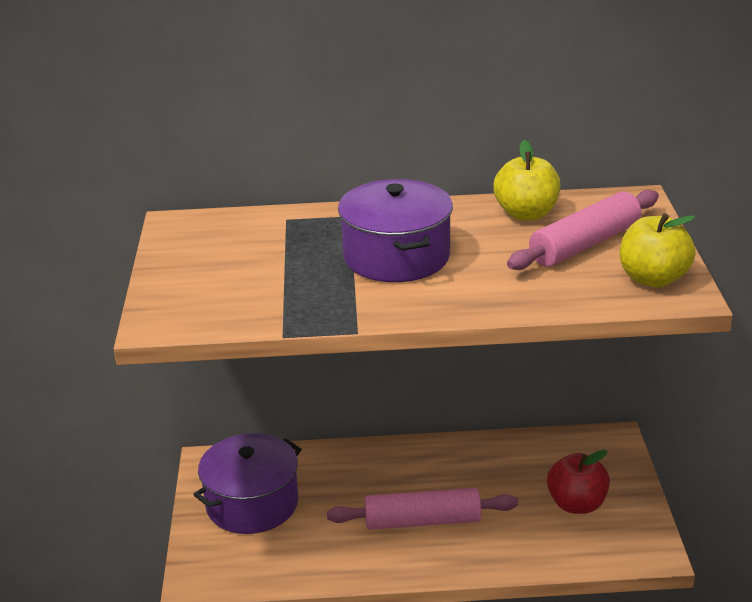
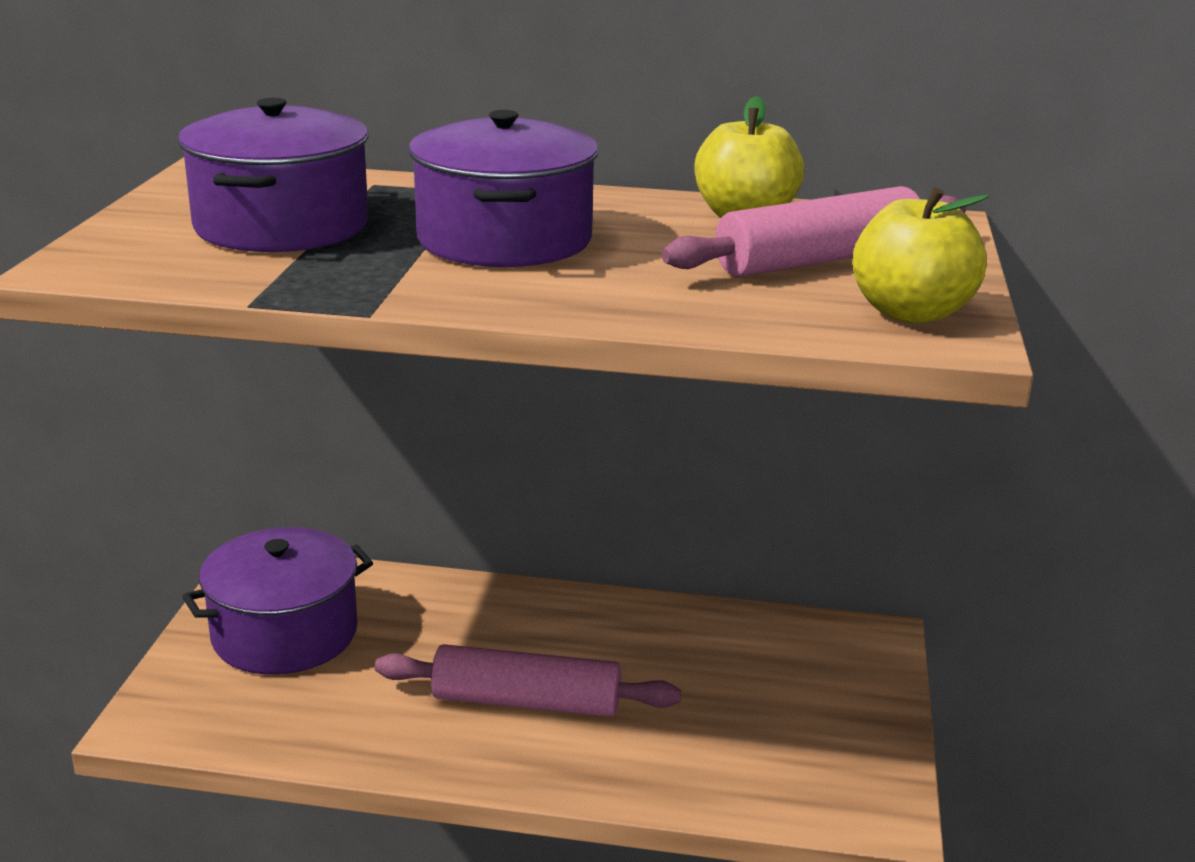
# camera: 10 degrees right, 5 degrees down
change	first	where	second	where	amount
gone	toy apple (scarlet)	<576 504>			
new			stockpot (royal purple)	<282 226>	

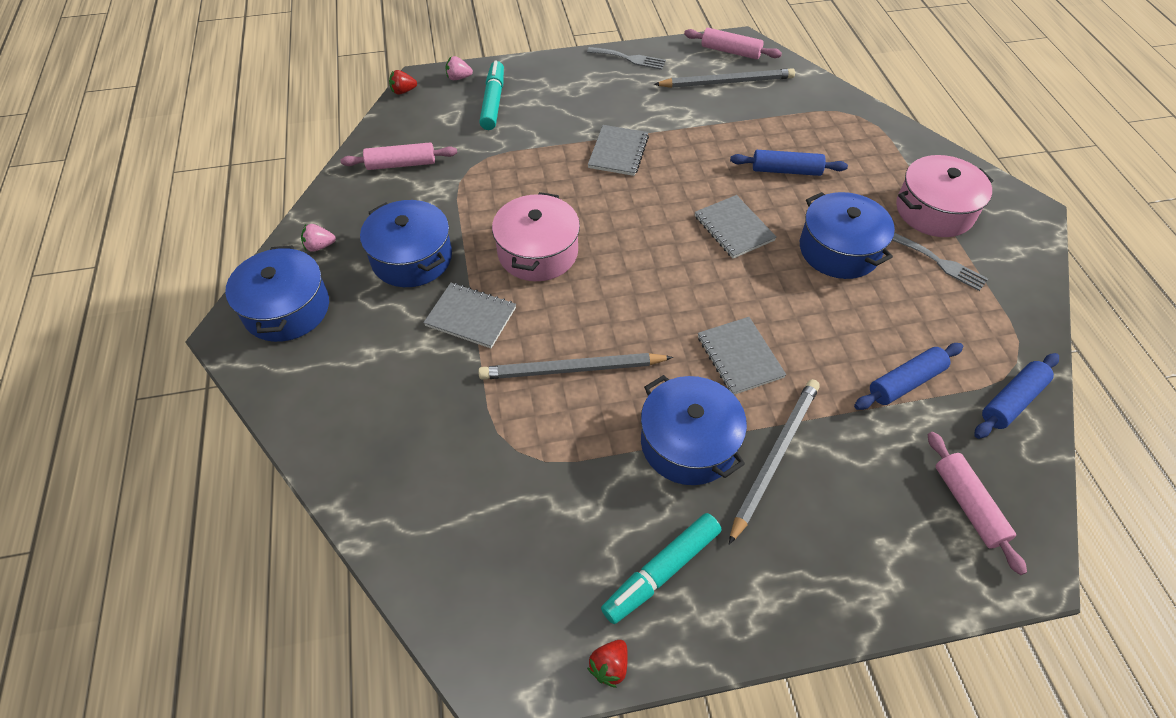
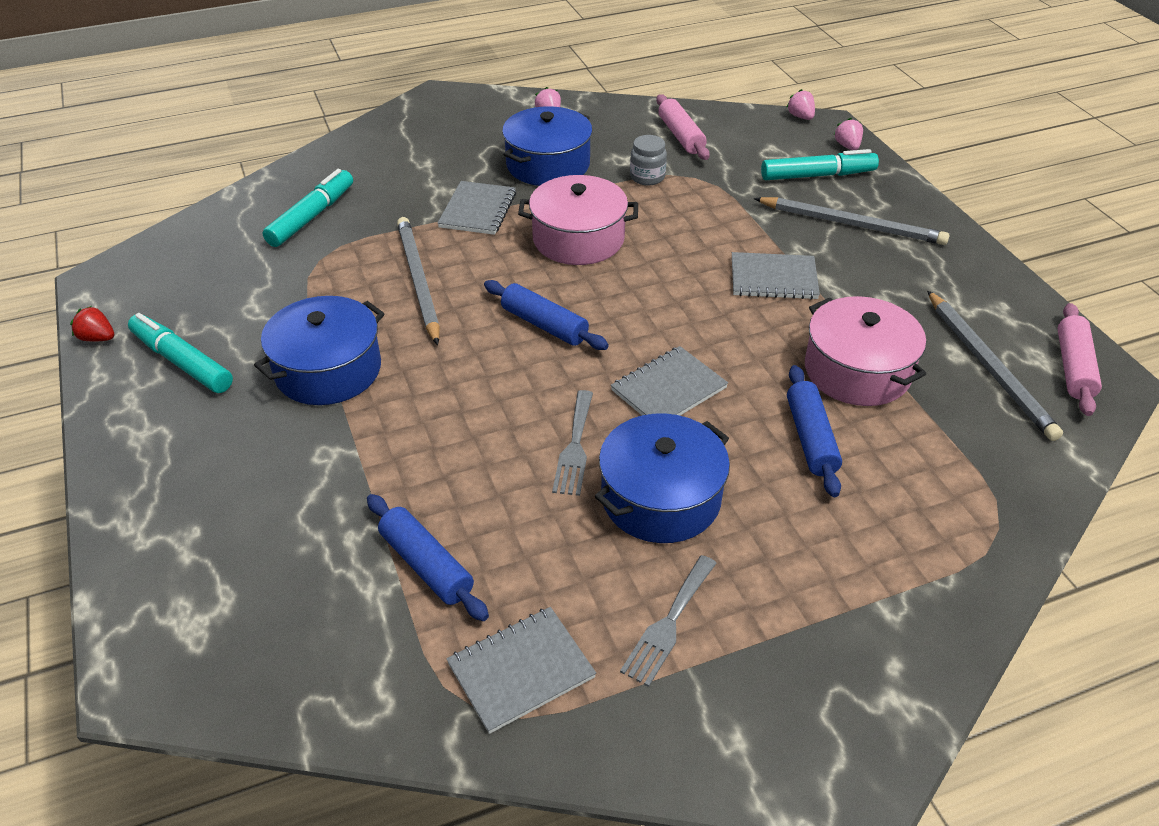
# camera: 80 degrees right, 10 degrees down
change	first	where	second	where	amount
gone	stockpot (royal blue)	<287 309>			
gone	rolling pin (pink)	<968 505>			
new			marker (teal)	<312 216>	
new			jam jar (ash-grey)	<647 177>	
shifted	table fork (ash-grey)	<629 59>		<575 447>	
shifted	exercise book (ash-grey)	<740 357>		<521 671>	
shifted	wooden pencil (ash-grey)	<775 457>		<852 224>	
shifted	stockpot (pink)	<934 211>		<857 371>	
shifted	rolling pin (royal blue)	<1012 401>		<544 325>	
repainted	berry (scarlet)	<403 91>	berry (pink)	<800 117>	

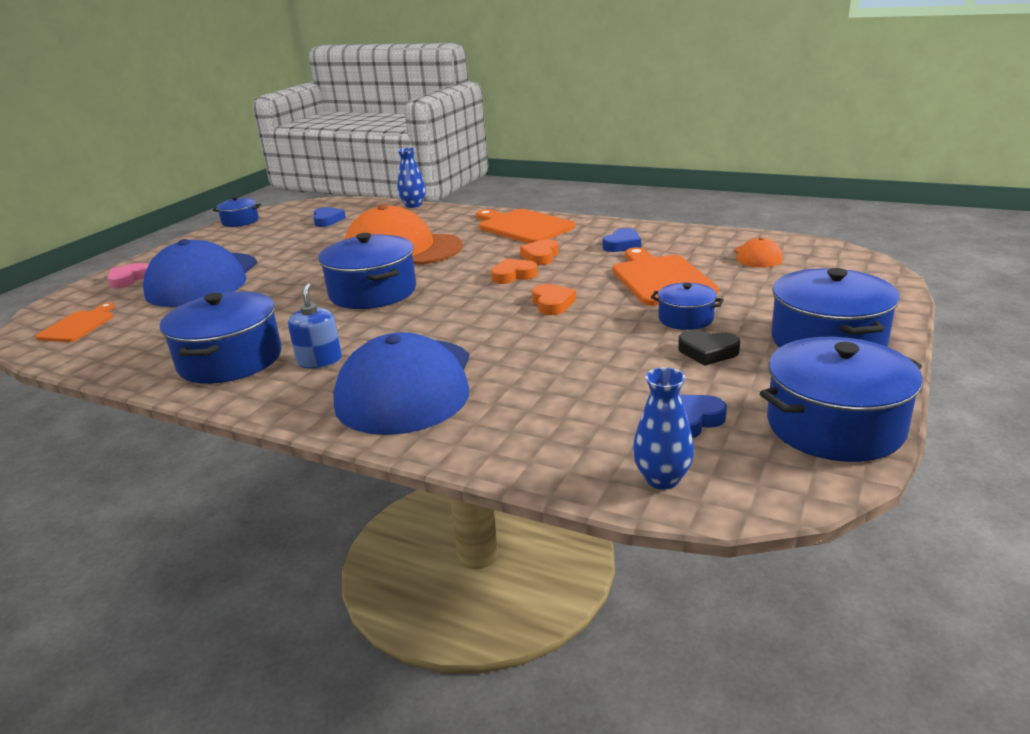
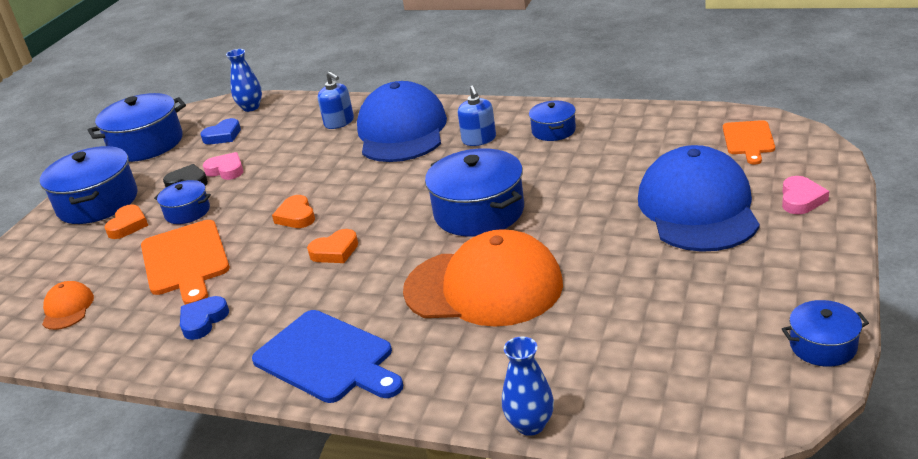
# camera: 175 degrees right, 5 degrees up
change	first	where	second	where	amount
gone	love heart (royal blue)	<327 220>			
new			love heart (pink)	<226 170>	
new			pump bottle (royal blue)	<339 122>	
shifted	love heart (bright orange)	<540 256>		<128 225>	
repainted	bread board (bright orange)	<523 226>	bread board (royal blue)	<327 358>	
scaled	stockpot (royal blue)	<230 360>		<553 131>	x0.54

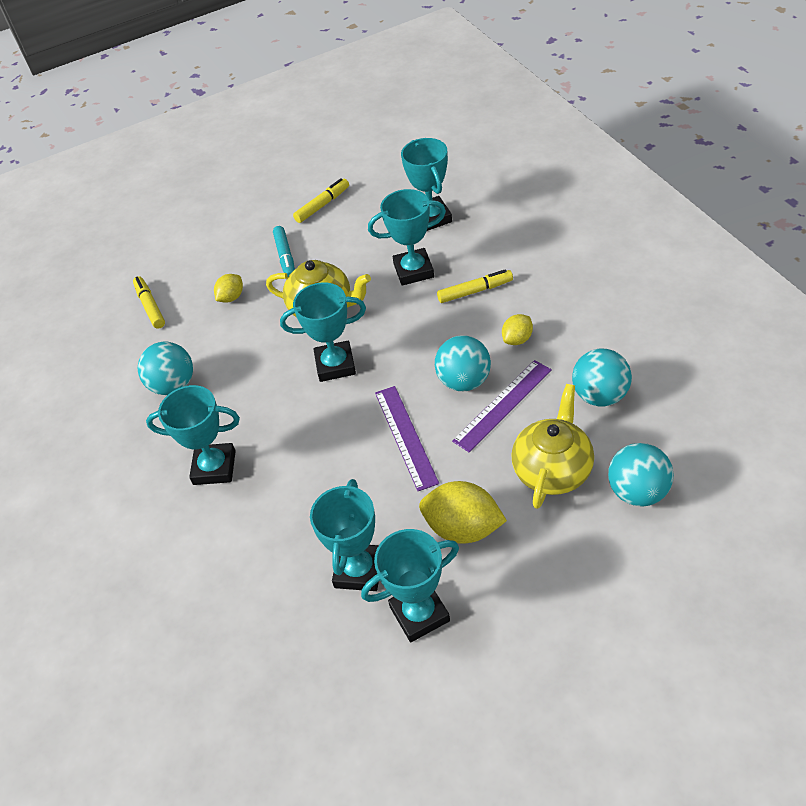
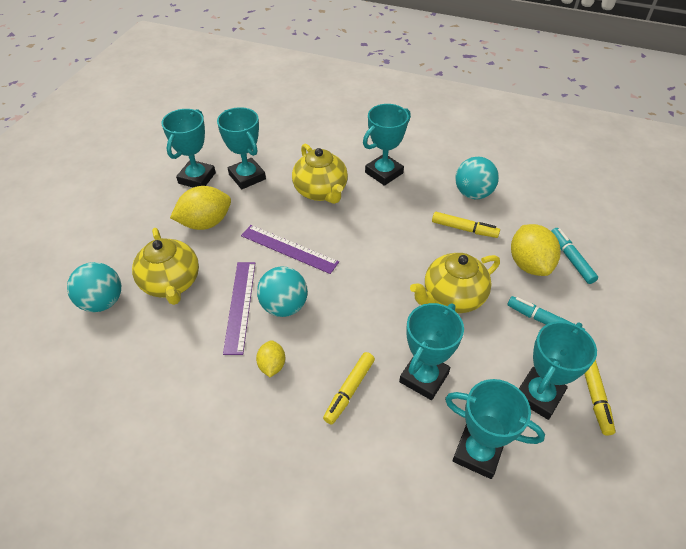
# camera: 130 degrees right, 0 degrees up
change	first	where	second	where	amount
gone	ball (teal)	<600 395>			
new			tea pot (golden)	<321 191>	
new			marker (teal)	<571 259>	
shifted	marker (golden)	<150 306>		<464 229>	
shifted	trophy (teal)	<335 365>		<538 395>	
scaled	citrus fruit (golden)	<231 297>		<529 264>	x1.81

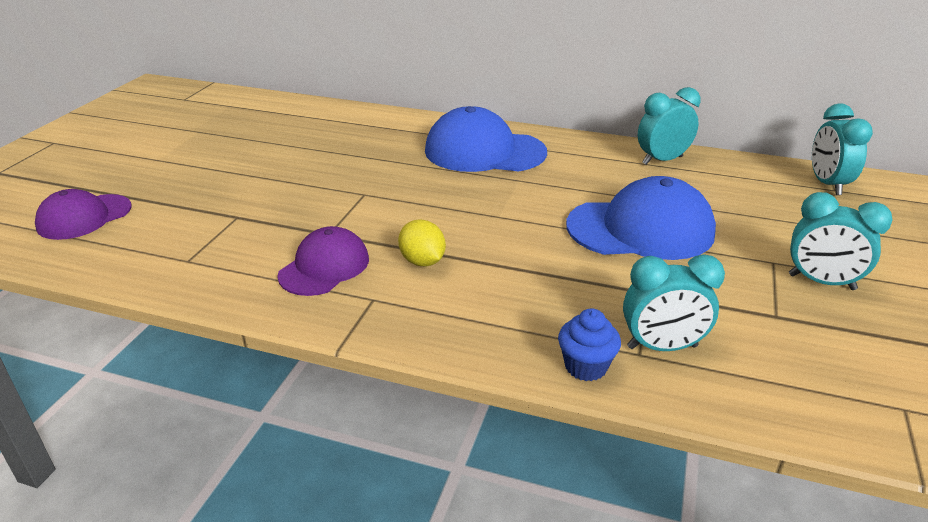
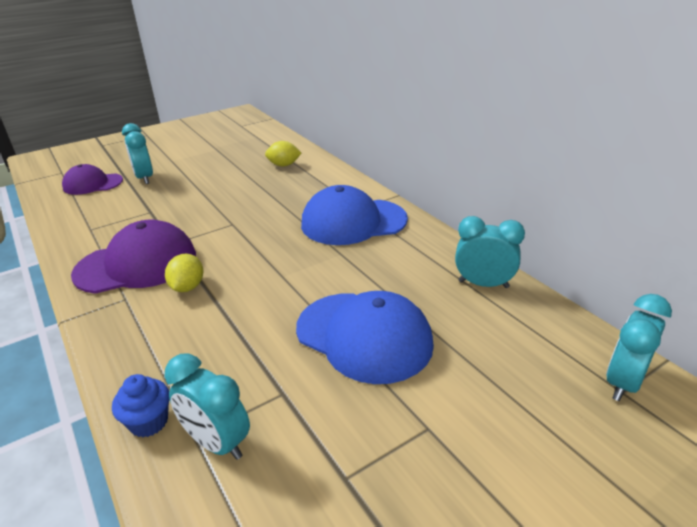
# camera: 40 degrees right, 0 degrees up
change	first	where	second	where	amount
new			citrus fruit (golden)	<284 165>	
shifted	alarm clock (teal)	<821 282>		<144 178>	
rotated	peaked cap (royal blue)	<484 151>		<353 222>	60 degrees counterclockwise
scaled	peaked cap (royal purple)	<324 267>		<137 264>	x1.60

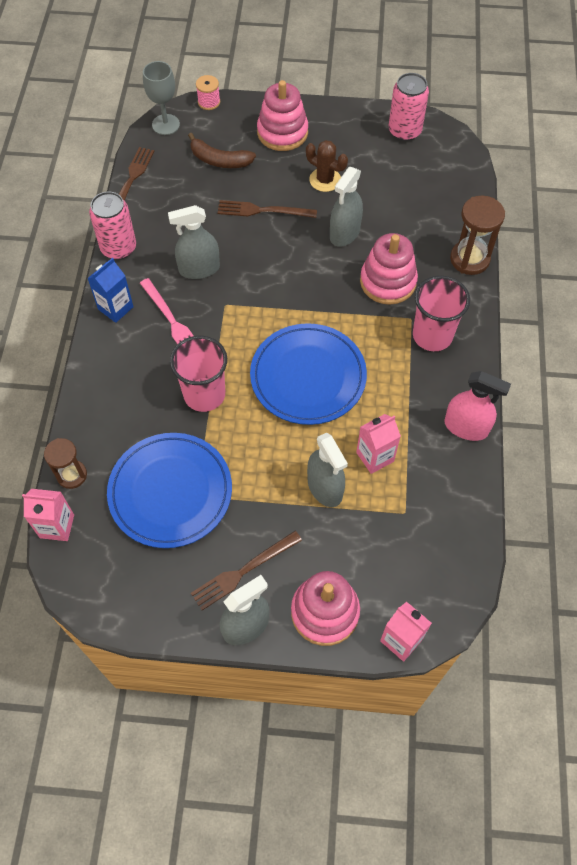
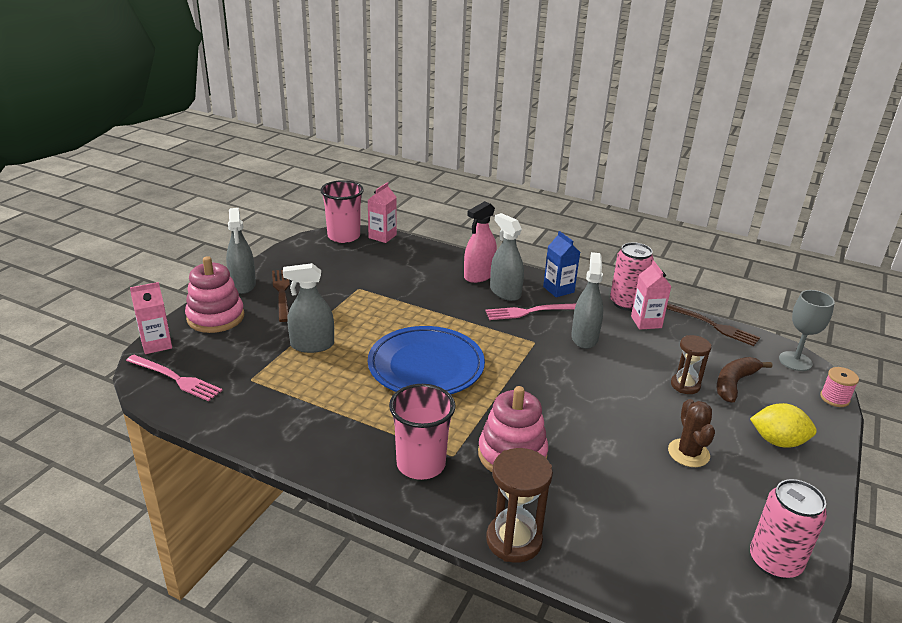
# camera: 110 degrees right, 30 degrees down
change	first	where	second	where	amount
gone	flat dish (royal blue)	<170 492>			
gone	table fork (russet)	<263 210>			
new			table fork (pink)	<175 378>	
shifted	sandglass (russet)	<72 475>		<685 385>	
shifted	tumbler (pink)	<204 394>		<344 236>	
shifted	spray bottle (ash-grey)	<345 233>		<505 292>	
shifted	juice carton (pink)	<375 457>		<646 322>	
shifted	spray bottle (pink)	<466 427>		<479 275>	
swapped	ring stacker (pink)	<282 132>	citrus fruit (golden)	<778 441>	
rotated	cactus (russet)	<325 180>		<688 453>	60 degrees counterclockwise

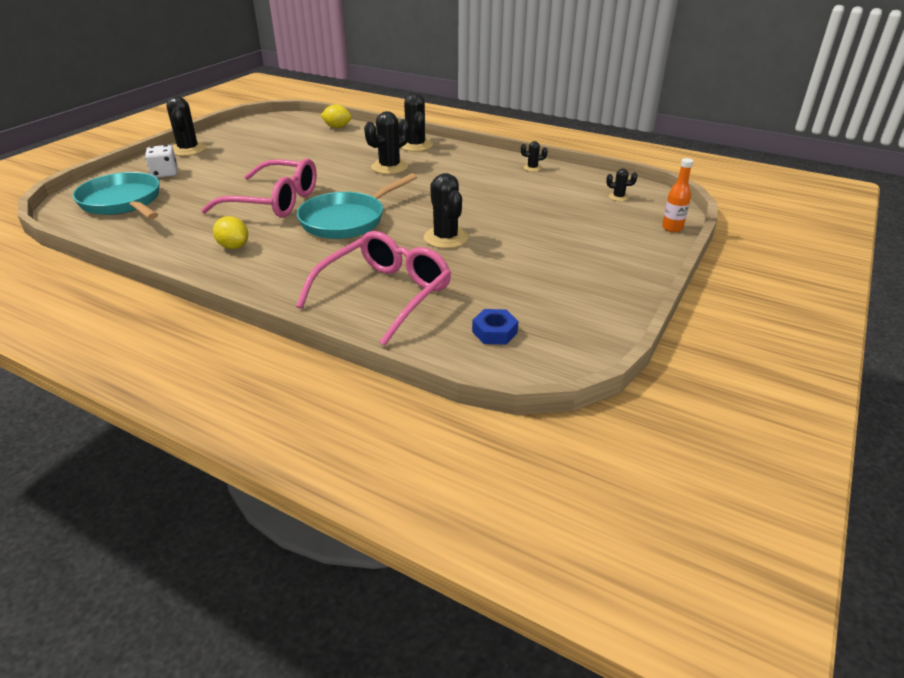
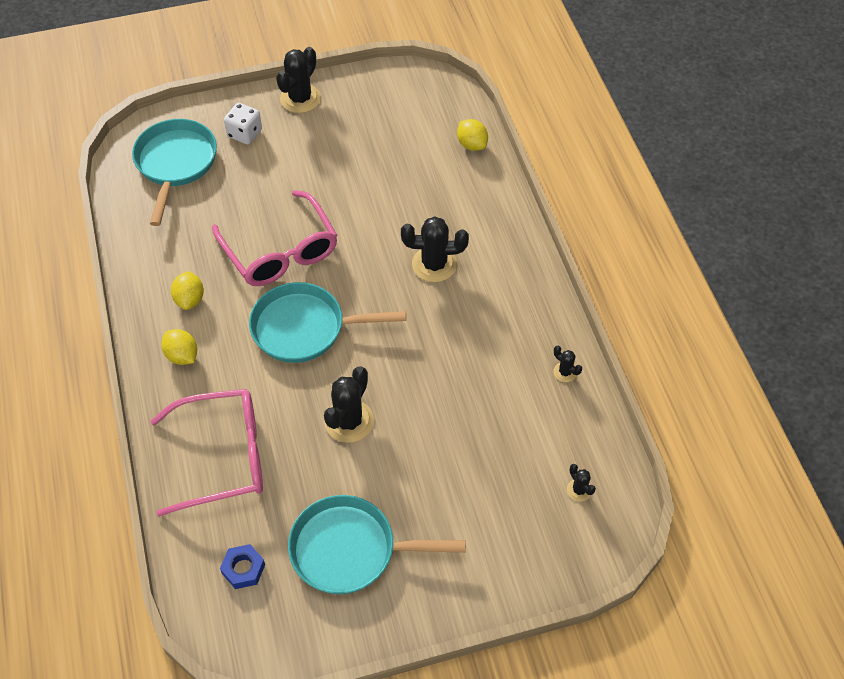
# camera: 45 degrees right, 20 degrees up
change	first	where	second	where	amount
gone	cactus (jet-black)	<415 145>			
gone	drink bottle (bright orange)	<672 228>			
new			citrus fruit (golden)	<182 356>	
new			pan (teal)	<350 550>	

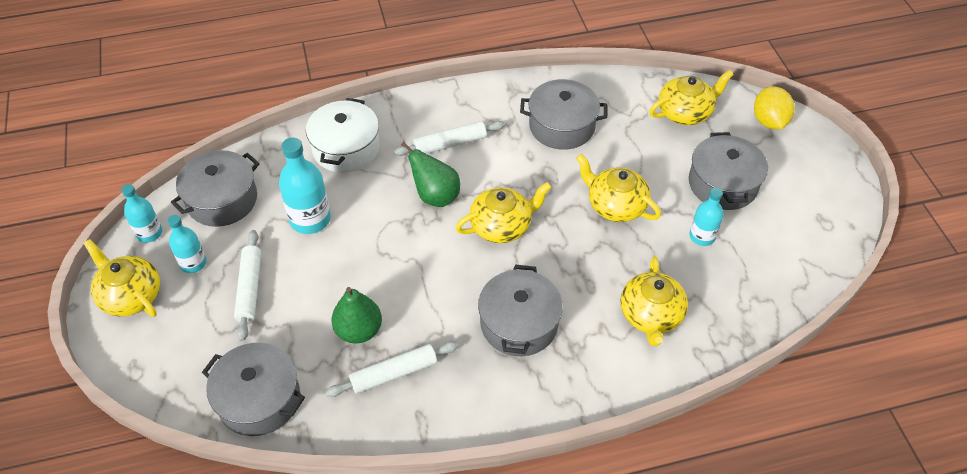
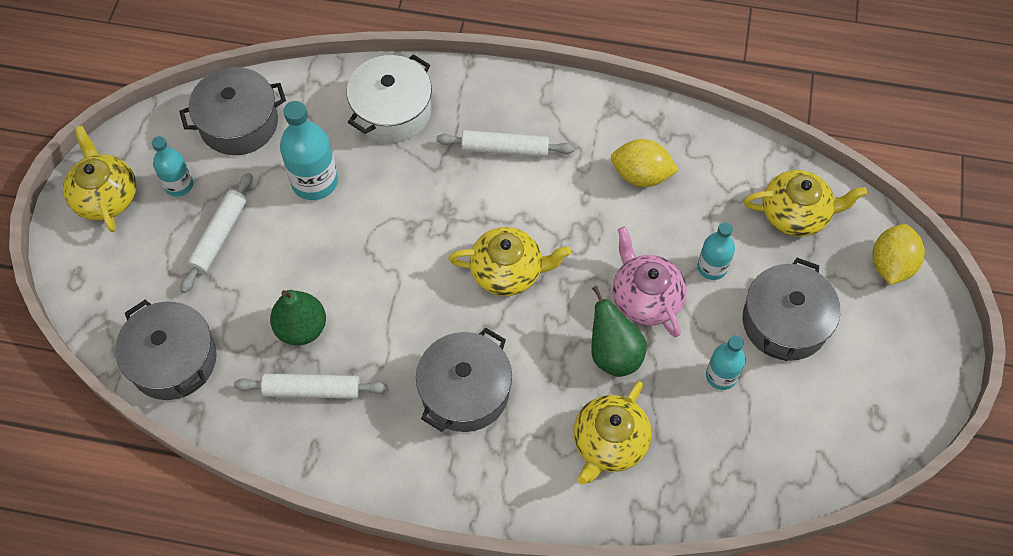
# camera: 25 degrees right, 10 degrees up
change	first	where	second	where	amount
shifted	drink bottle (teal)	<149 233>		<712 267>	
shifted	toy pear (green)	<435 196>		<613 354>	
swapped	stockpot (ash-grey)	<562 126>	citrus fruit (golden)	<641 175>	
repainted	tea pot (golden)	<615 205>	tea pot (pink)	<645 297>	

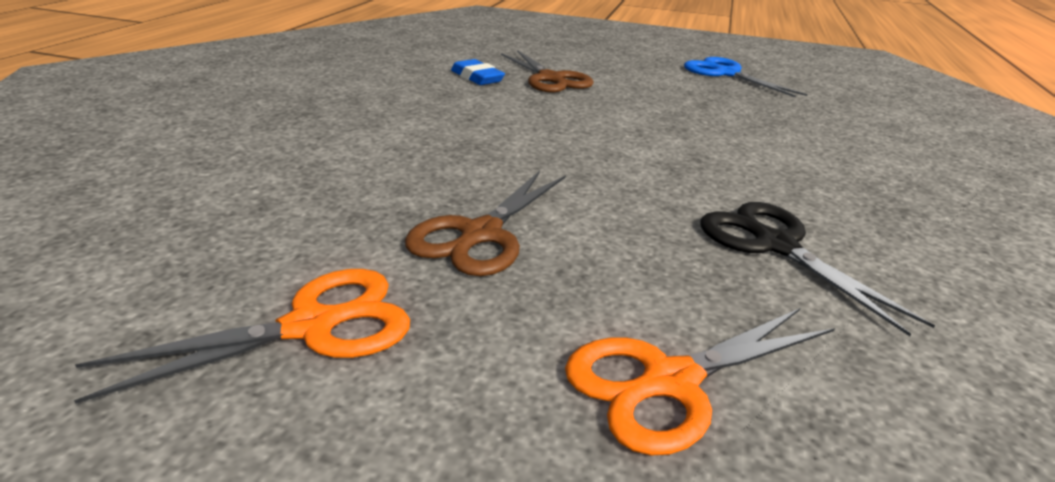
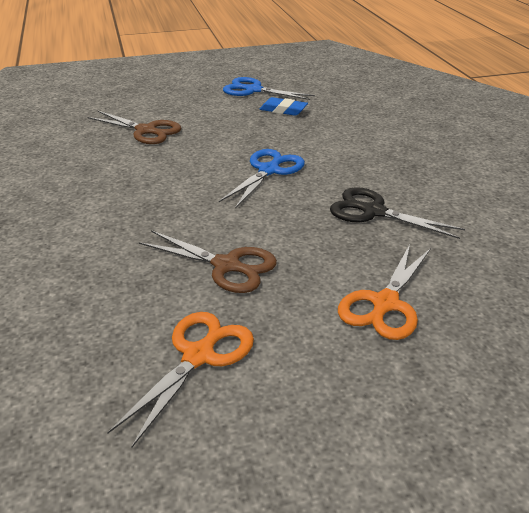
# camera: 30 degrees left, 5 degrees up
change	first	where	second	where	amount
new			shears (royal blue)	<268 170>	
shifted	pencil eraser (royal blue)	<477 77>		<283 110>	
rotated	shears (russet)	<481 234>		<226 266>	60 degrees counterclockwise

